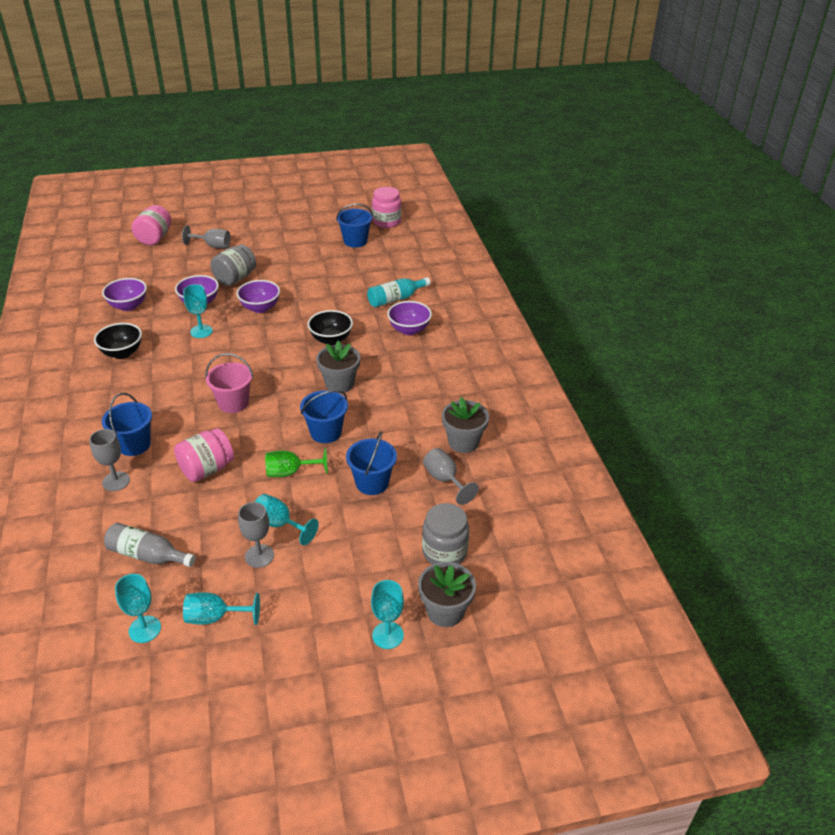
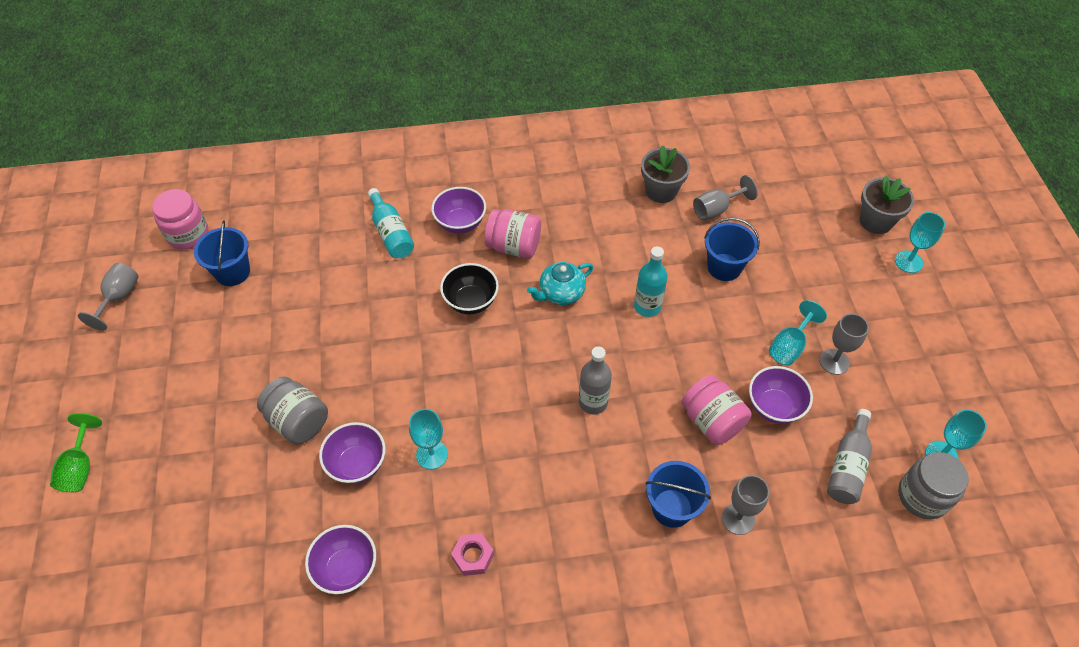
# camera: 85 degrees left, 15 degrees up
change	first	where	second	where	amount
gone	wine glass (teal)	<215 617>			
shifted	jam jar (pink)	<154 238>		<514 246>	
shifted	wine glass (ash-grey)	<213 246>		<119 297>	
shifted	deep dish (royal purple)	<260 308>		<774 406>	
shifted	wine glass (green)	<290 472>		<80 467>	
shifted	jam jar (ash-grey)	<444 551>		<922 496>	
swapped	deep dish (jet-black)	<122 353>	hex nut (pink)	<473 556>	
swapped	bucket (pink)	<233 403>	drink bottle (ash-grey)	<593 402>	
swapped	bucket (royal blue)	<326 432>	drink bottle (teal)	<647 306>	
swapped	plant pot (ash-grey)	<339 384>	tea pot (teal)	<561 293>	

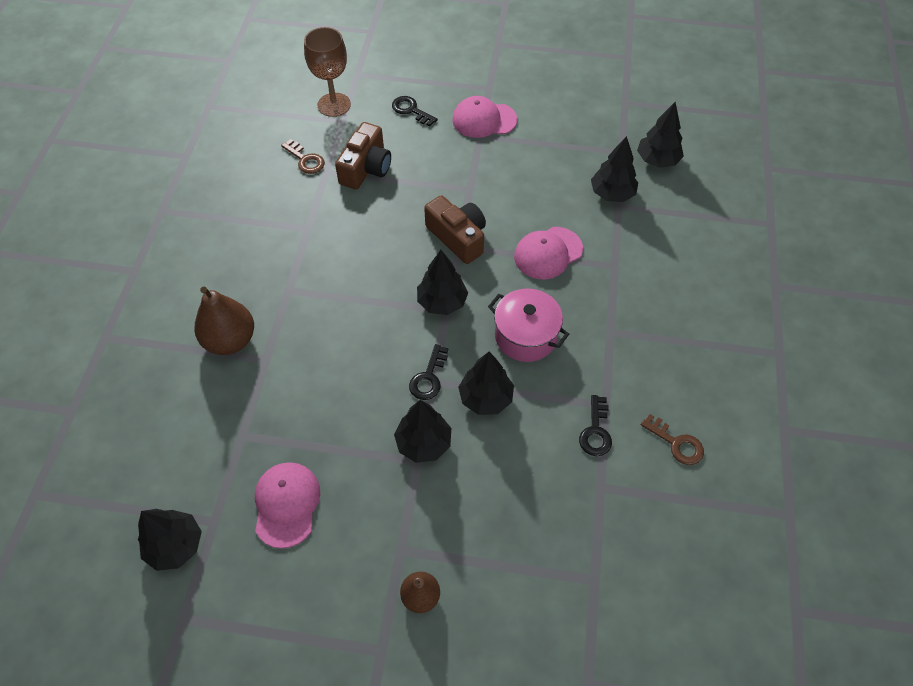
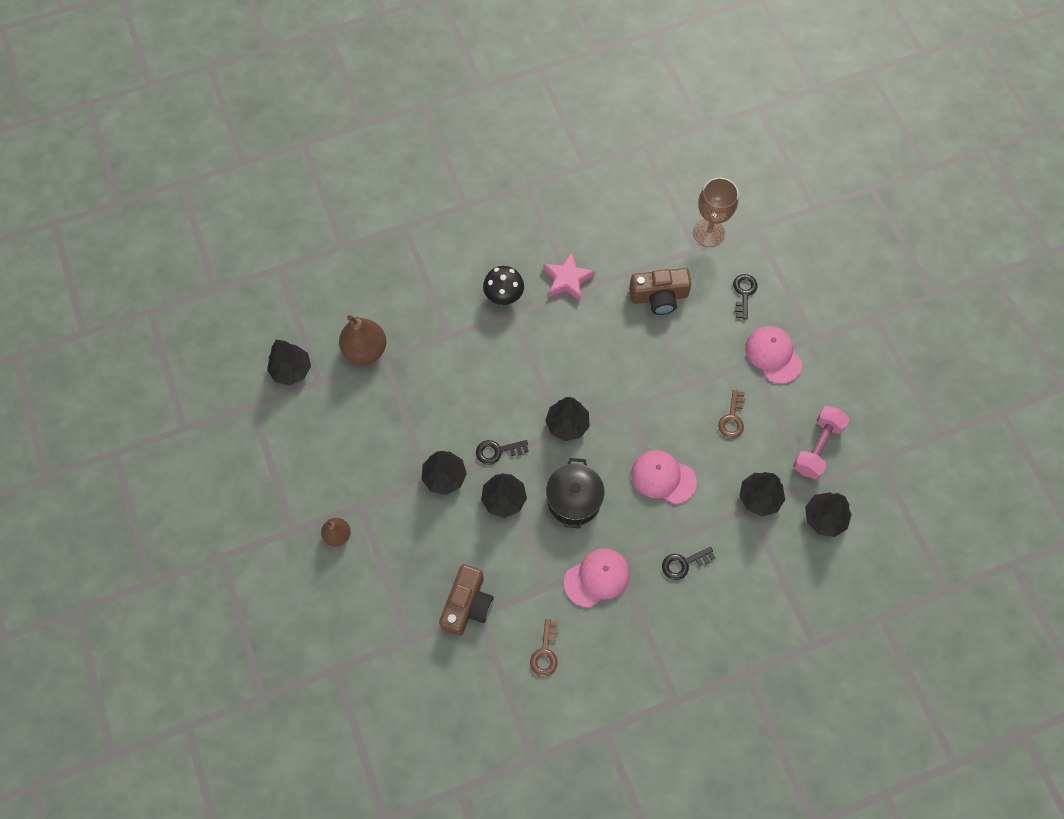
# camera: 60 degrees right, 10 degrees up
change	first	where	second	where	amount
new			toadstool (jet-black)	<504 296>	
new			star shape (pink)	<567 279>	
new			free weight (pink)	<817 447>	
shifted	toy pear (russet)	<230 340>		<365 350>	
shifted	peaked cap (pink)	<286 504>		<597 578>	
shifted	latchkey (russet)	<305 160>		<732 418>	
shifted	compact camera (russet)	<458 237>		<467 605>	
shifted	latchkey (jet-black)	<595 431>		<683 563>	
repainted	stockpot (pink)	<525 336>	stockpot (jet-black)	<574 500>	

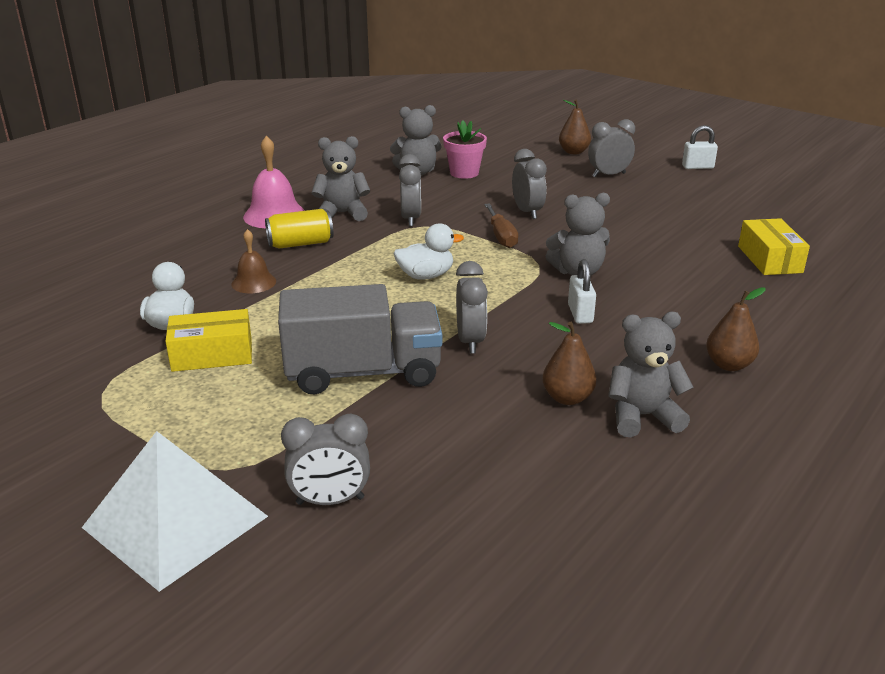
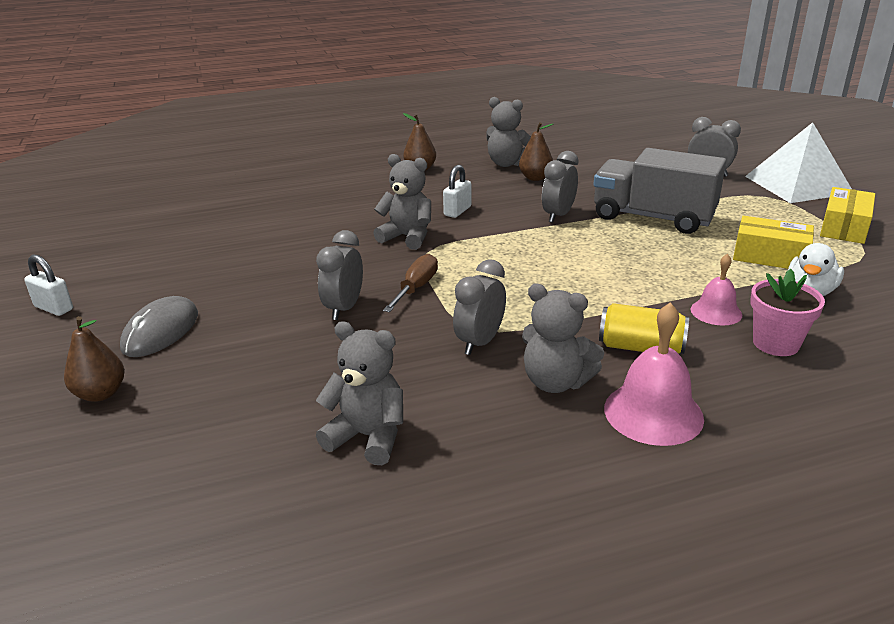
# camera: 145 degrees left, 0 degrees up
change	first	where	second	where	amount
gone	toy duck (pure white)	<426 276>			
shifted	plant pot (pink)	<464 173>		<775 343>	
shifted	parcel (golden)	<769 259>		<844 227>	
swapped	alarm clock (ash-grey)	<608 175>	mouse (ash-grey)	<161 331>	
repainted	school bell (russet)	<253 282>	school bell (pink)	<716 312>	

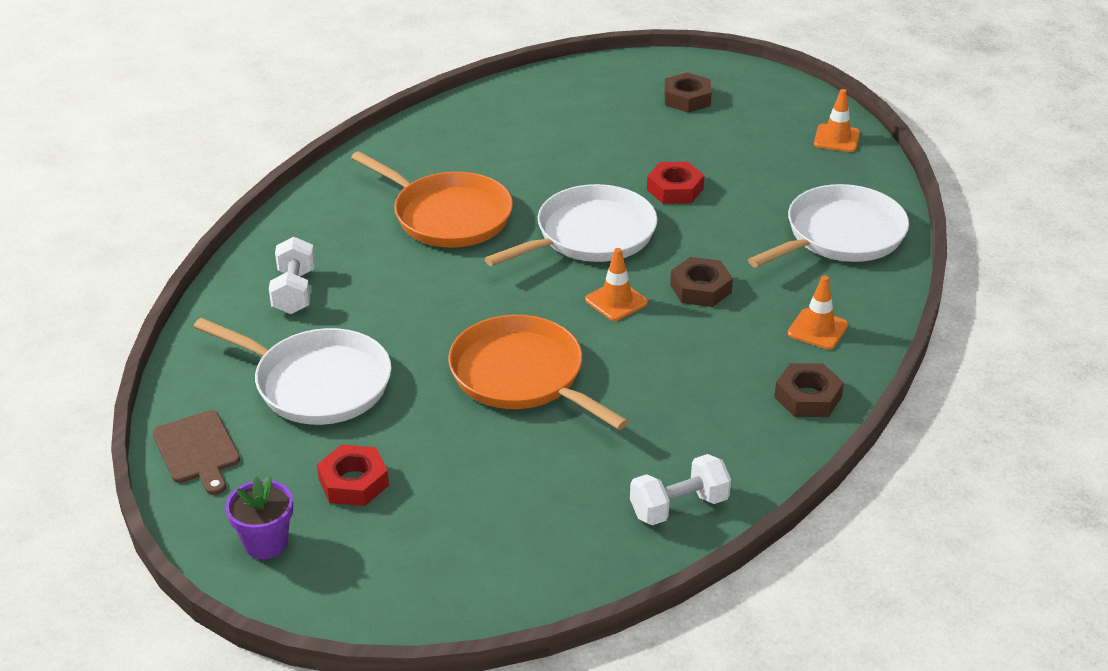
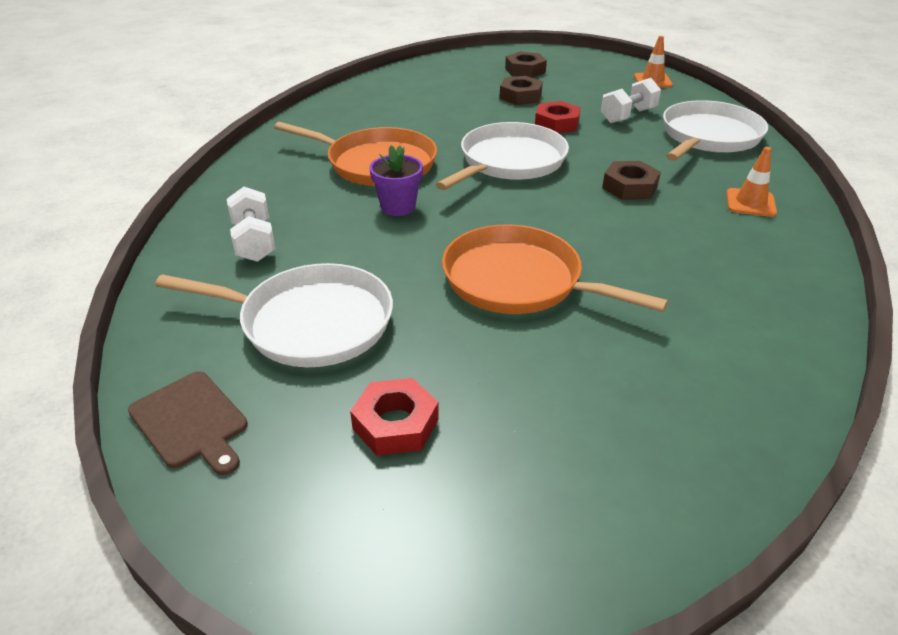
# camera: 15 degrees left, 0 degrees up
change	first	where	second	where	amount
gone	road cone (bright orange)	<616 301>			
shifted	plant pot (royal purple)	<266 543>		<398 207>	
shifted	free weight (pure white)	<678 506>		<628 116>	
shifted	hex nut (russet)	<808 397>		<520 96>	

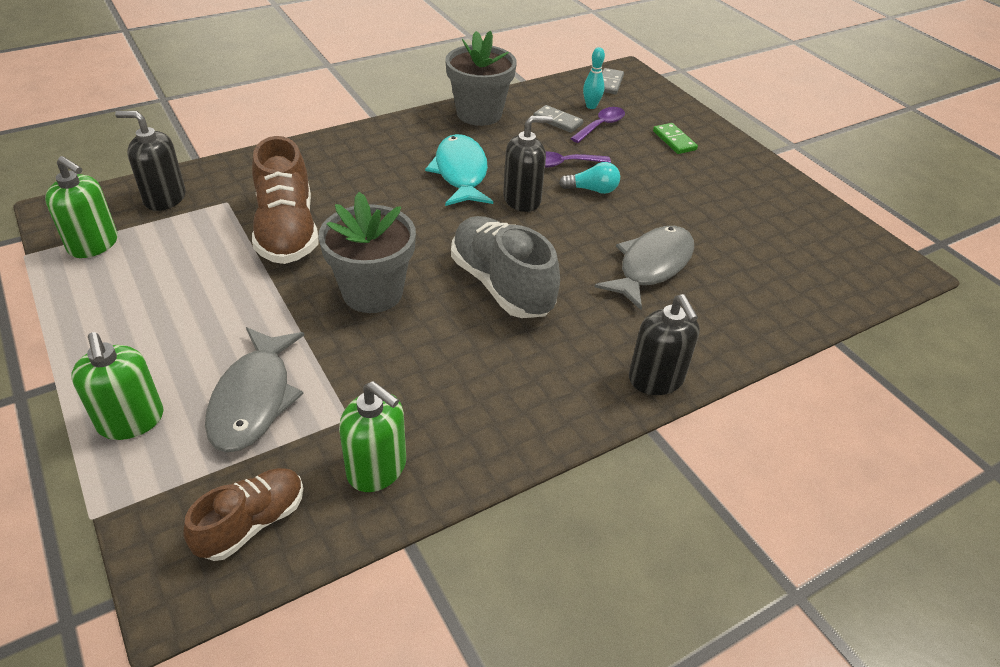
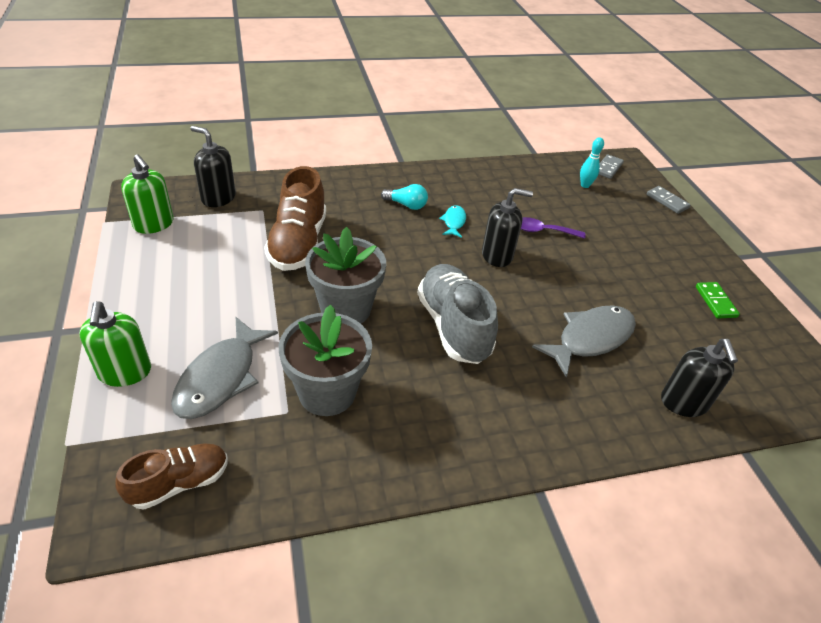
# camera: 15 degrees right, 0 degrees up
change	first	where	second	where	amount
gone	pump bottle (green)	<377 468>			
gone	teaspoon (royal purple)	<601 126>			
shifted	plant pot (ash-grey)	<479 114>		<327 392>	
shifted	domino (ash-grey)	<557 121>		<667 201>	
shifted	bulb (teal)	<592 190>		<406 205>	
shifted	pump bottle (jet-black)	<656 379>		<684 403>	
shifted	domino (green)	<674 140>		<715 302>	
scaled	fish (teal)	<461 173>		<454 222>	x0.50

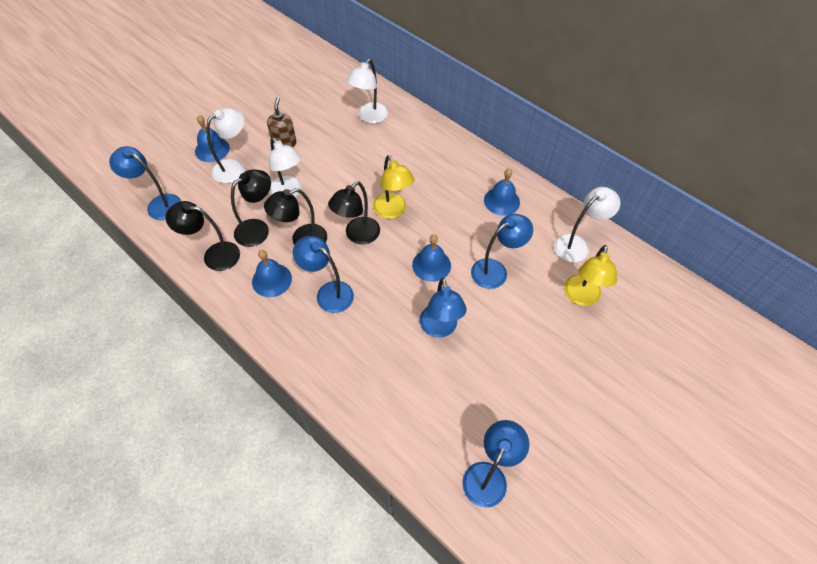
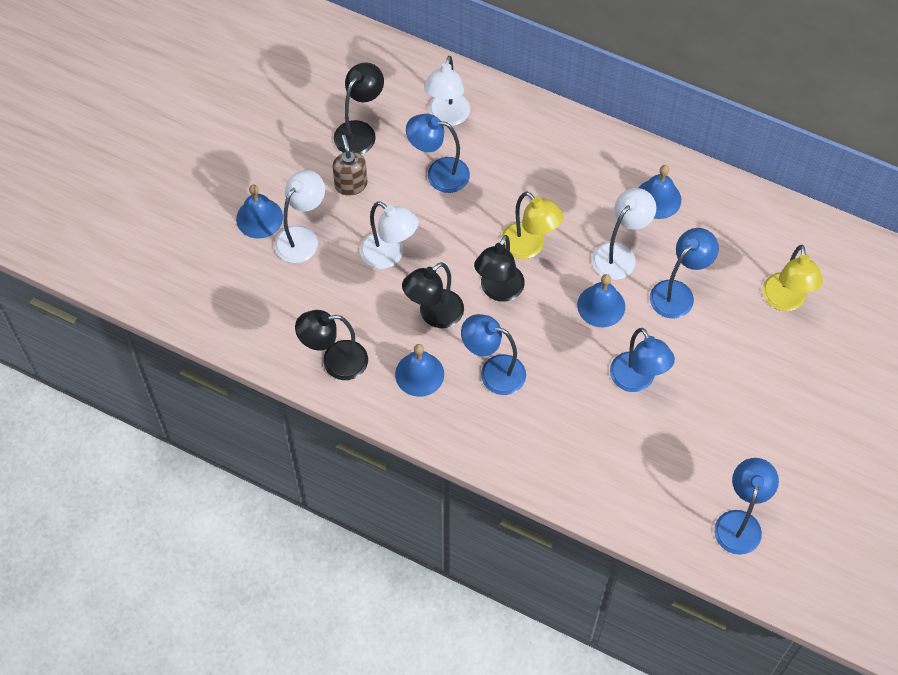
# camera: 15 degrees left, 5 degrees up
change	first	where	second	where	amount
shifted	desk lamp (royal blue)	<158 204>		<438 173>	
shifted	desk lamp (jet-black)	<258 228>		<360 131>	
shifted	desk lamp (pure white)	<577 244>		<619 254>	

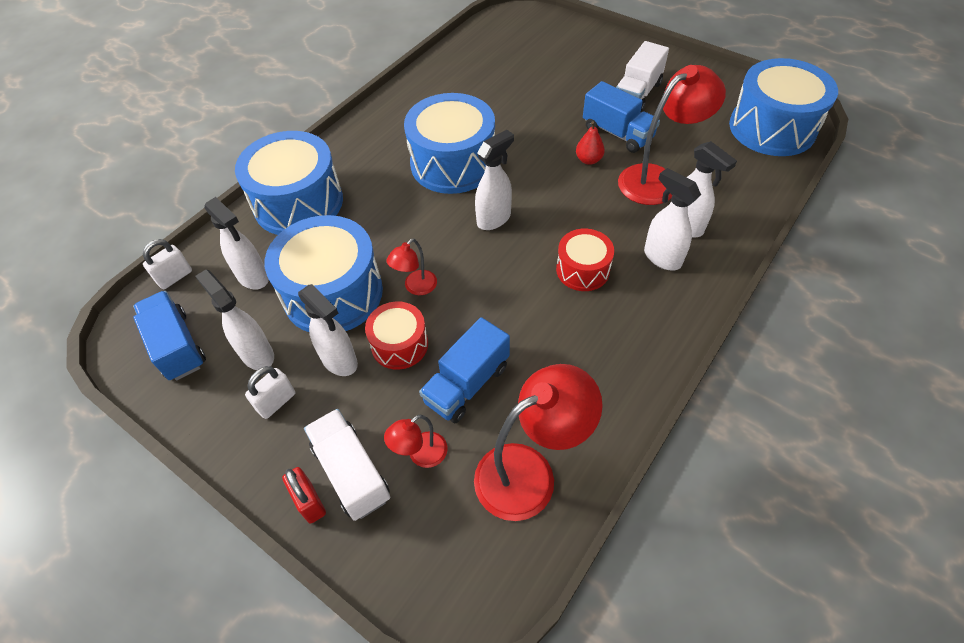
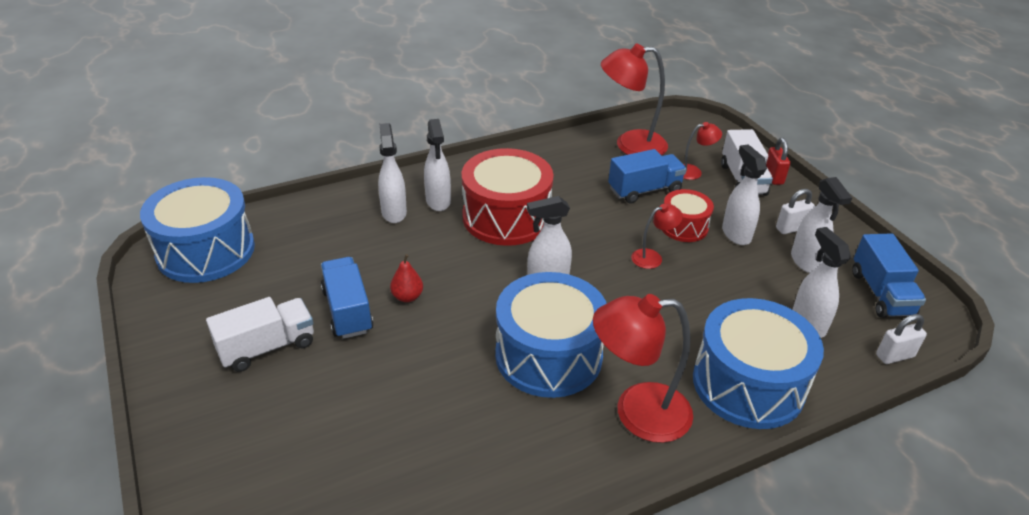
# camera: 155 degrees left, 15 degrees down
change	first	where	second	where	amount
gone	drum (royal blue)	<333 293>			
shifted	desk lamp (scarlet)	<657 179>		<637 413>	
scaled	drum (scarlet)	<582 270>		<506 217>	x1.84

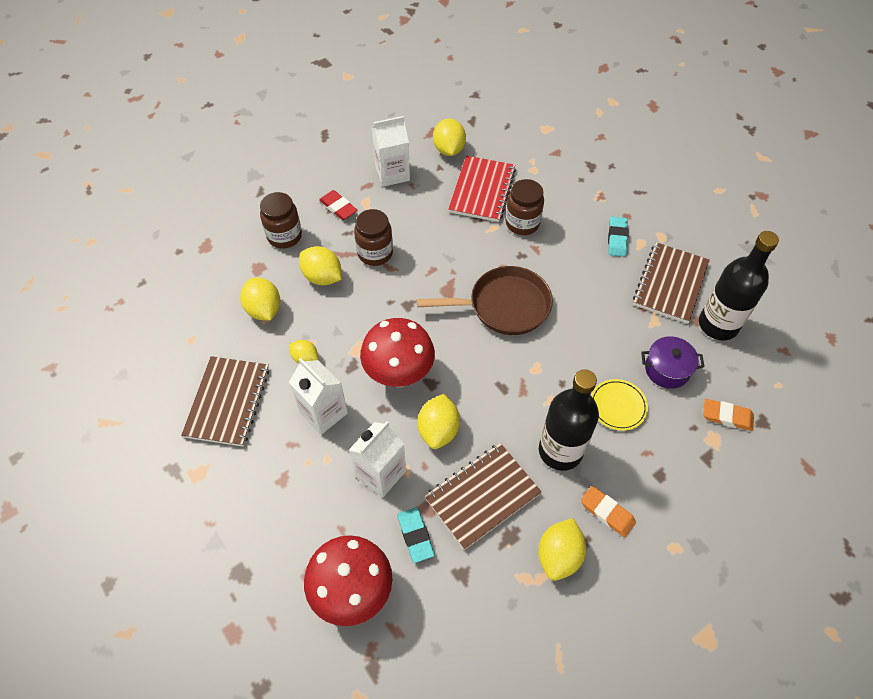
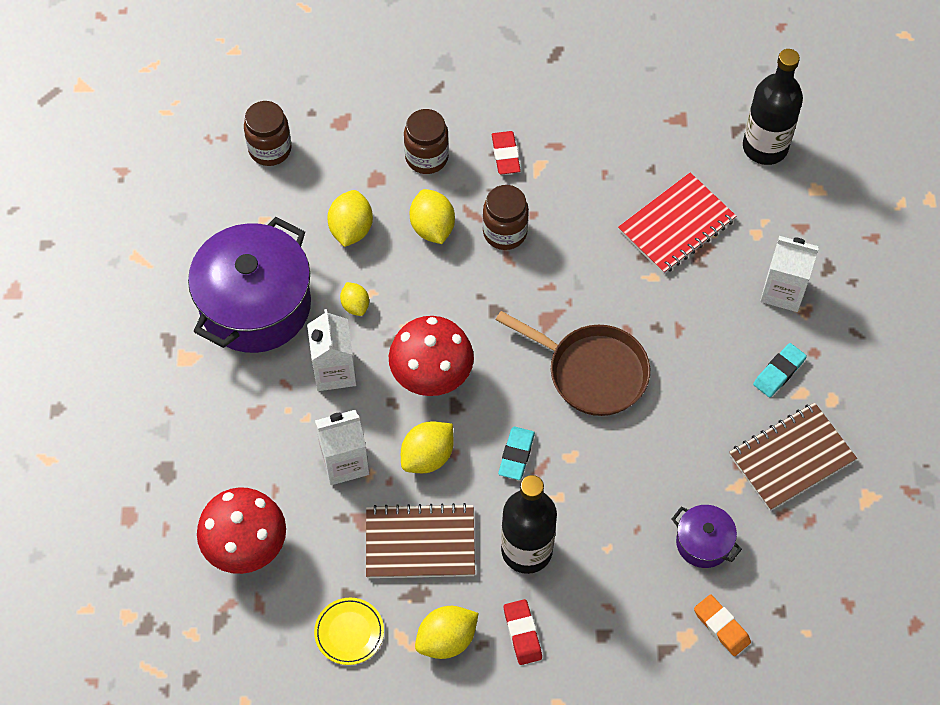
# camera: 35 degrees right, 5 degrees up
change	first	where	second	where	amount
gone	citrus fruit (golden)	<449 149>			
shifted	juice carton (pure white)	<392 174>		<783 291>	
shifted	pencil eraser (teal)	<415 536>		<516 455>	
shifted	jam jar (russet)	<522 223>		<270 149>	
shifted	flat dish (golden)	<618 406>		<349 632>	
shifted	drink bottle (jet-black)	<718 325>		<765 147>	
swapped	exercise book (russet)	<227 402>	stockpot (royal purple)	<255 305>	
repainted	pencil eraser (bright orange)	<607 512>	pencil eraser (scarlet)	<522 633>	

